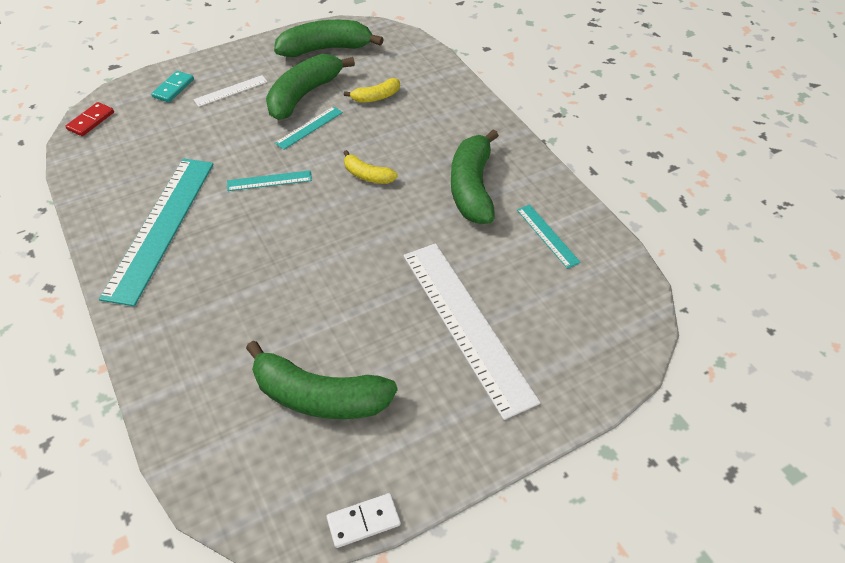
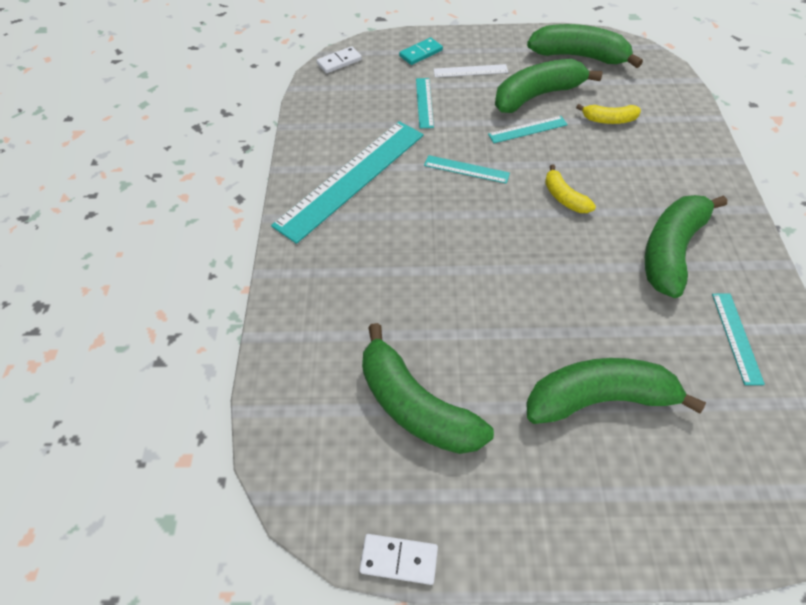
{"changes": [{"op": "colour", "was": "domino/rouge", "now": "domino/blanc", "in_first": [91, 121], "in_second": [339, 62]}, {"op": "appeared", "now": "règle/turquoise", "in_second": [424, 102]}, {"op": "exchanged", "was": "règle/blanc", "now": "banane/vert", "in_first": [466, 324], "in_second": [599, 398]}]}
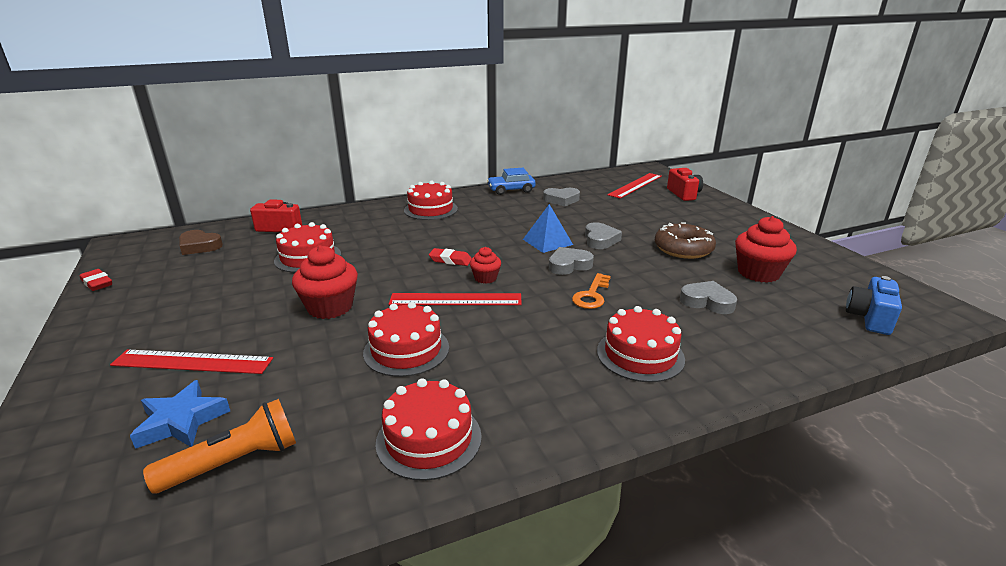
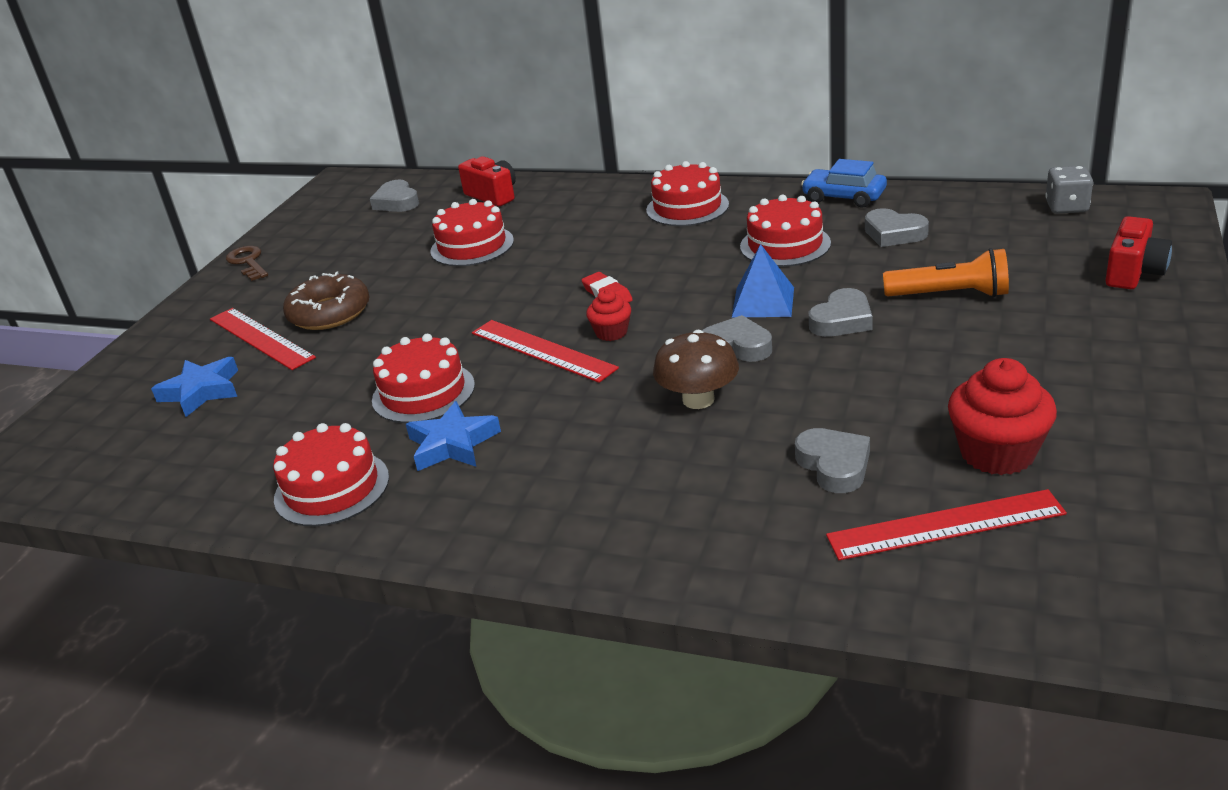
{"changes": [{"op": "appeared", "now": "clé/marron", "in_second": [248, 262]}, {"op": "relocated", "was": "beignet/marron", "in_first": [683, 249], "in_second": [329, 313]}, {"op": "colour", "was": "cœur/marron", "now": "cœur/gris", "in_first": [199, 246], "in_second": [397, 202]}, {"op": "appeared", "now": "étoile/bleu", "in_second": [452, 444]}, {"op": "exchanged", "was": "clé/orange", "now": "champignon/marron", "in_first": [592, 295], "in_second": [698, 399]}, {"op": "relocated", "was": "gâteau/rouge", "in_first": [640, 355], "in_second": [785, 245]}, {"op": "relocated", "was": "règle/rouge", "in_first": [635, 185], "in_second": [945, 525]}, {"op": "relocated", "was": "lampe de poche/orange", "in_first": [235, 462], "in_second": [950, 295]}, {"op": "appeared", "now": "dé/gris", "in_second": [1066, 207]}, {"op": "missing", "was": "gomme/rouge", "in_first": [97, 283]}, {"op": "missing", "was": "muffin/rouge", "in_first": [330, 307]}, {"op": "missing", "was": "appareil photo/bleu", "in_first": [869, 318]}]}
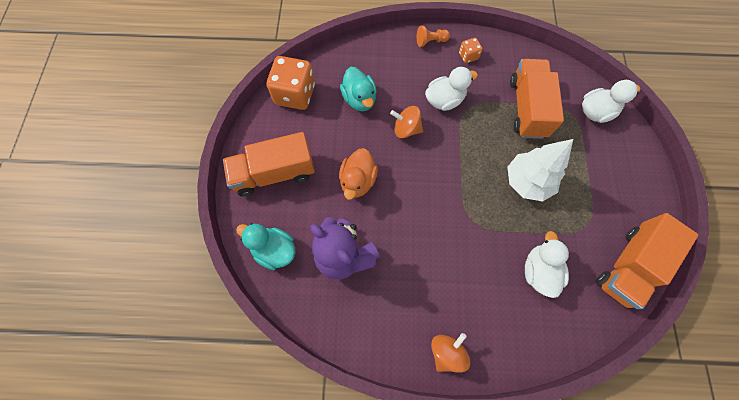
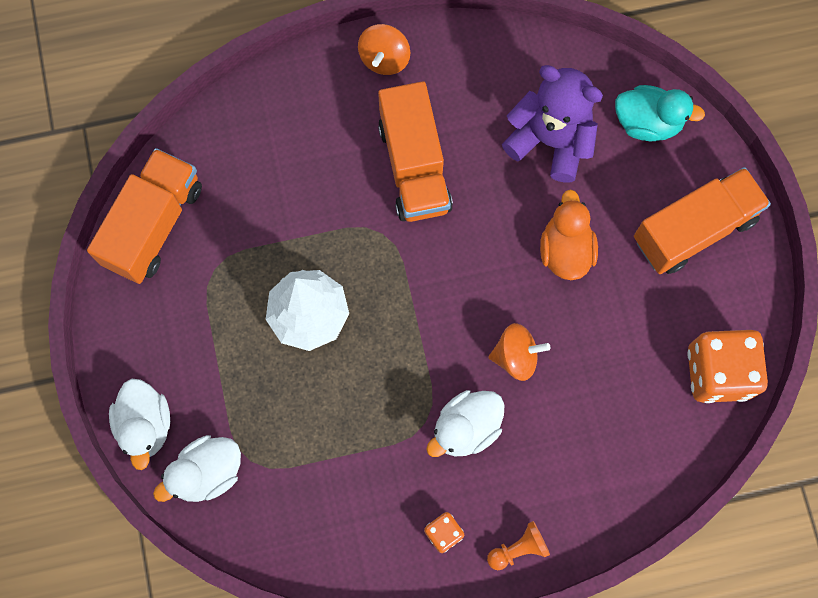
{"changes": [{"op": "relocated", "was": "canard/blanc", "in_first": [538, 271], "in_second": [145, 425]}, {"op": "relocated", "was": "camion/orange", "in_first": [527, 108], "in_second": [414, 166]}, {"op": "missing", "was": "canard/turquoise", "in_first": [359, 99]}]}
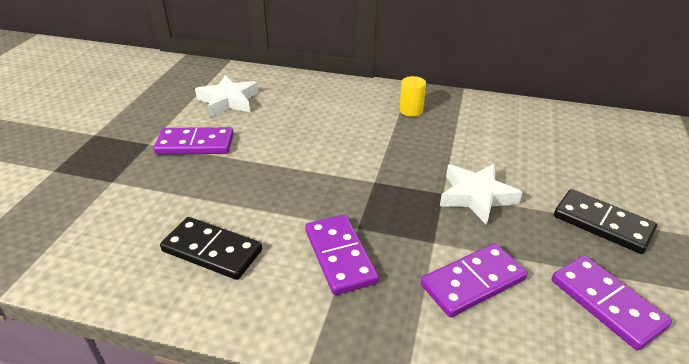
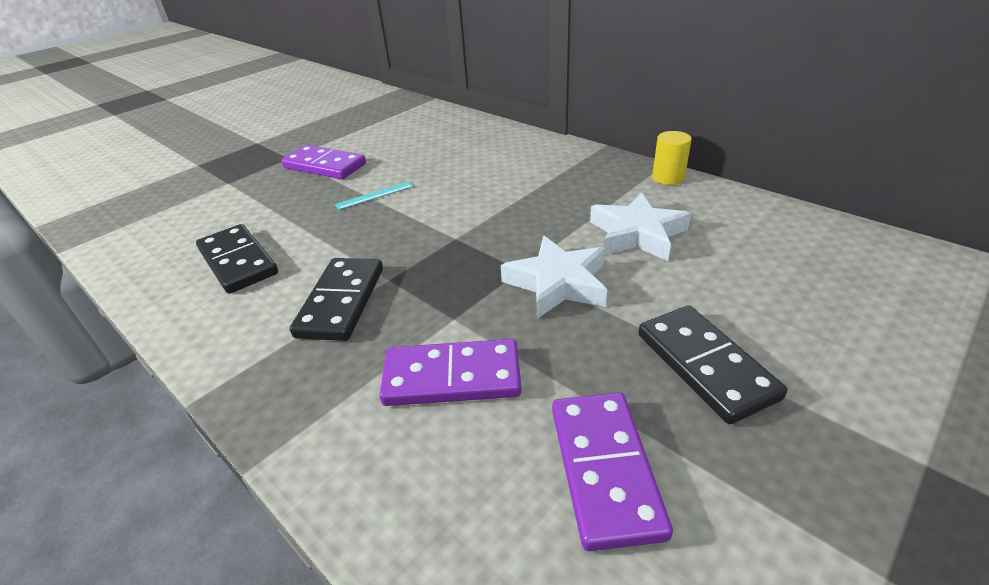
{"changes": [{"op": "colour", "was": "domino/violet", "now": "domino/noir", "in_first": [339, 256], "in_second": [341, 302]}, {"op": "appeared", "now": "règle/turquoise", "in_second": [374, 195]}, {"op": "relocated", "was": "étoile/blanc", "in_first": [228, 101], "in_second": [637, 234]}, {"op": "relocated", "was": "cylindre/jaune", "in_first": [411, 110], "in_second": [668, 178]}]}
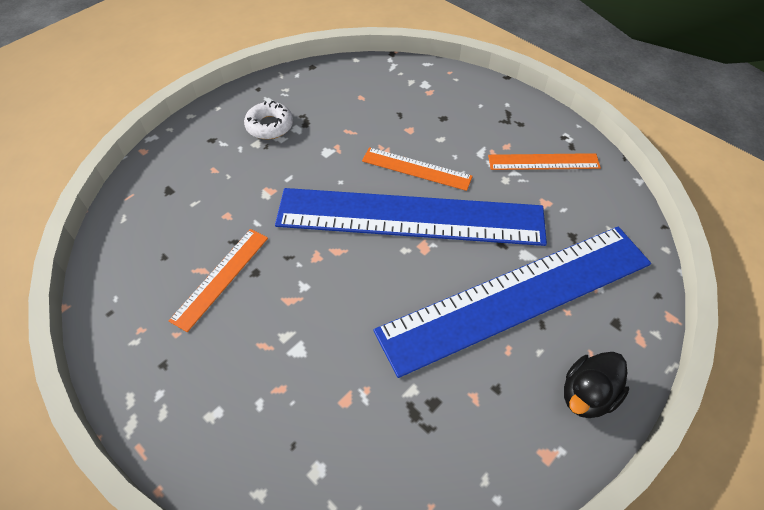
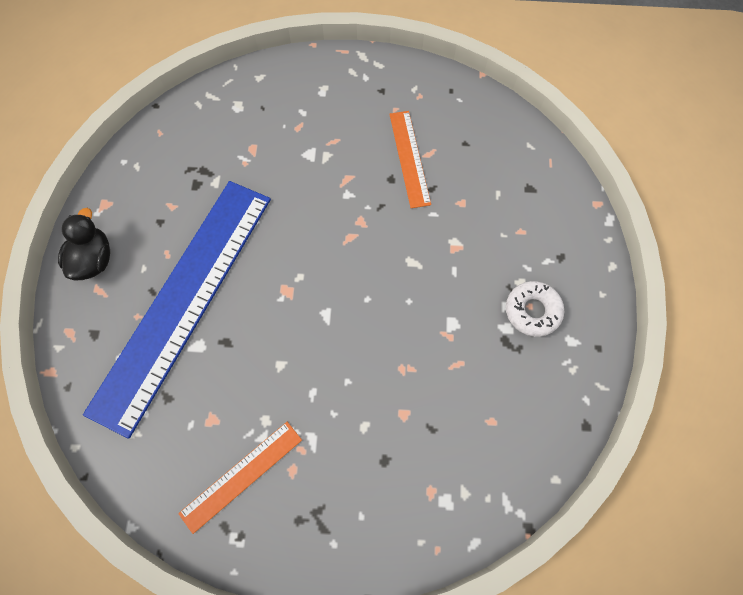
{"changes": [{"op": "missing", "was": "règle/bleu", "in_first": [410, 217]}, {"op": "missing", "was": "règle/orange", "in_first": [416, 168]}]}
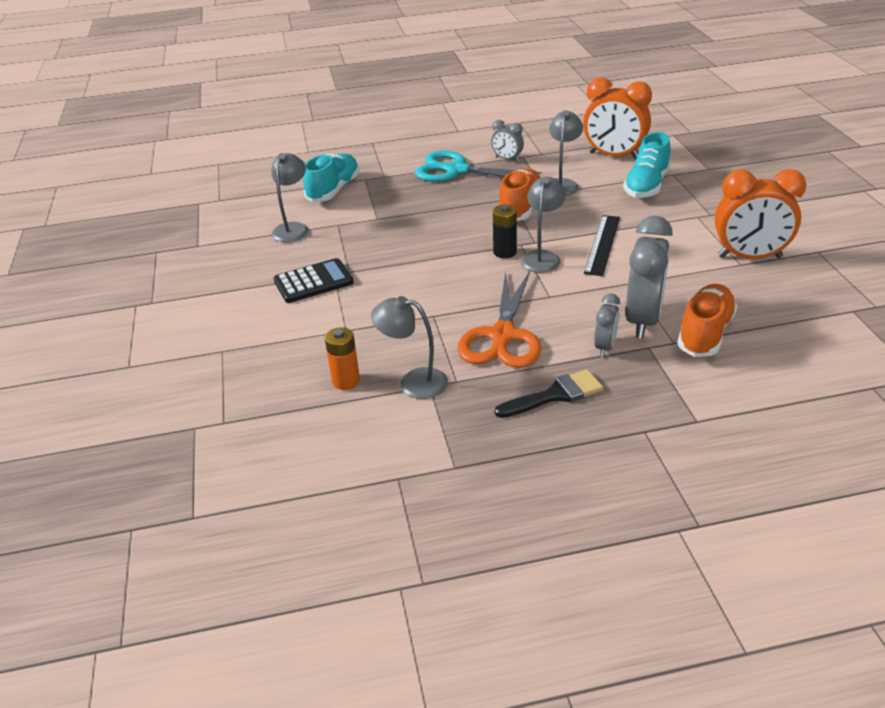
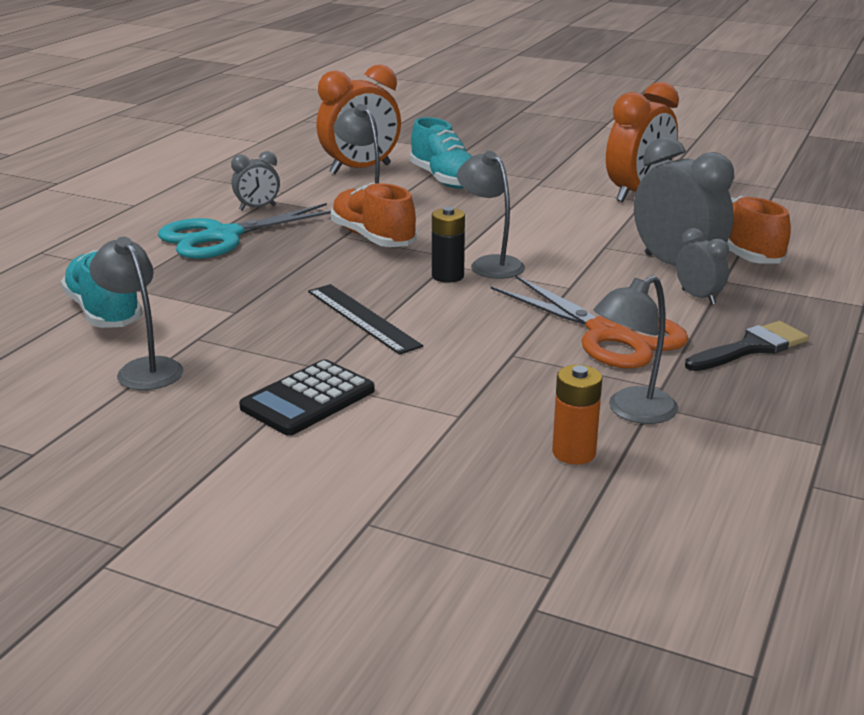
{"changes": [{"op": "spun", "was": "calculatrice/noir", "in_first": [313, 282], "in_second": [308, 399], "clockwise": -150}, {"op": "relocated", "was": "règle/noir", "in_first": [602, 244], "in_second": [362, 318]}, {"op": "spun", "was": "pinceau/noir", "in_first": [555, 395], "in_second": [751, 347], "clockwise": 45}]}
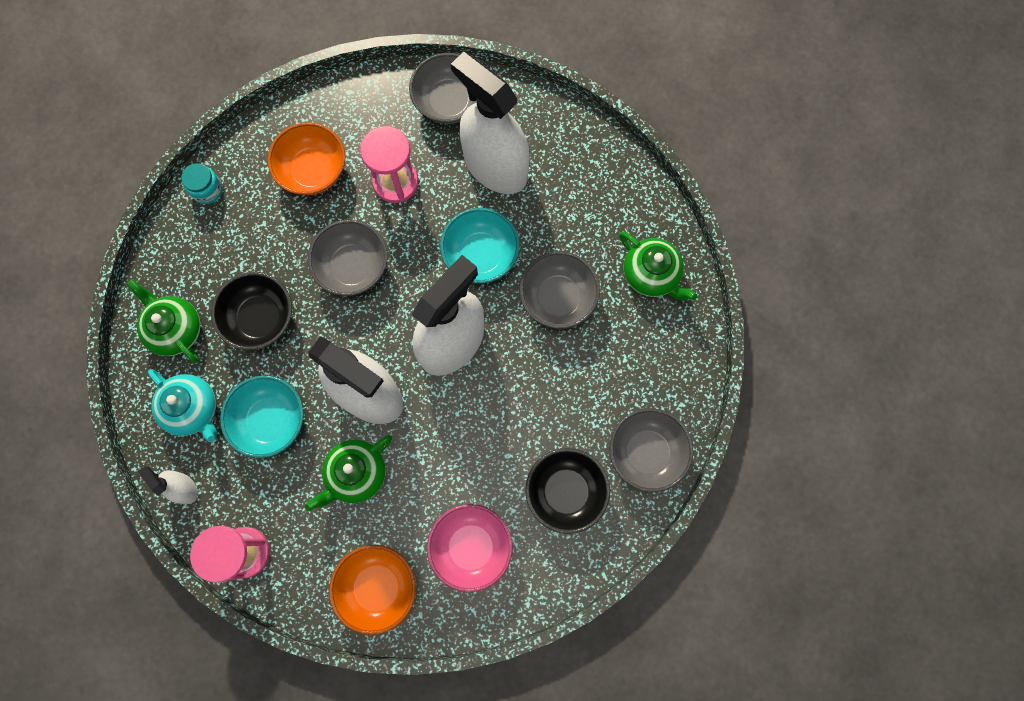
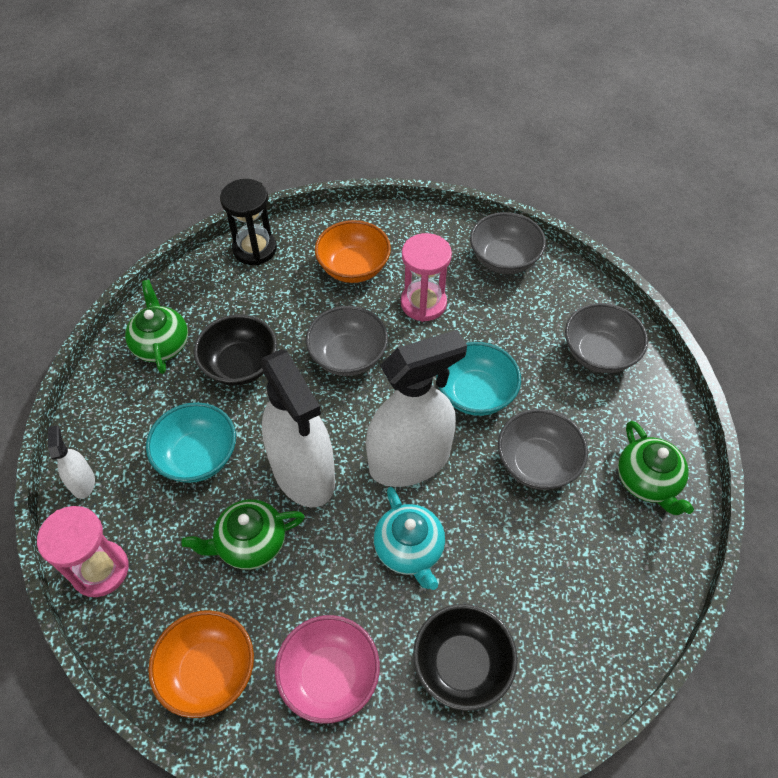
{"changes": [{"op": "exchanged", "was": "bocal/turquoise", "now": "sablier/noir", "in_first": [207, 190], "in_second": [254, 249]}, {"op": "relocated", "was": "théière/turquoise", "in_first": [193, 409], "in_second": [409, 550]}, {"op": "relocated", "was": "bol/gris", "in_first": [646, 452], "in_second": [599, 353]}, {"op": "missing", "was": "vaporisateur/blanc", "in_first": [495, 166]}]}
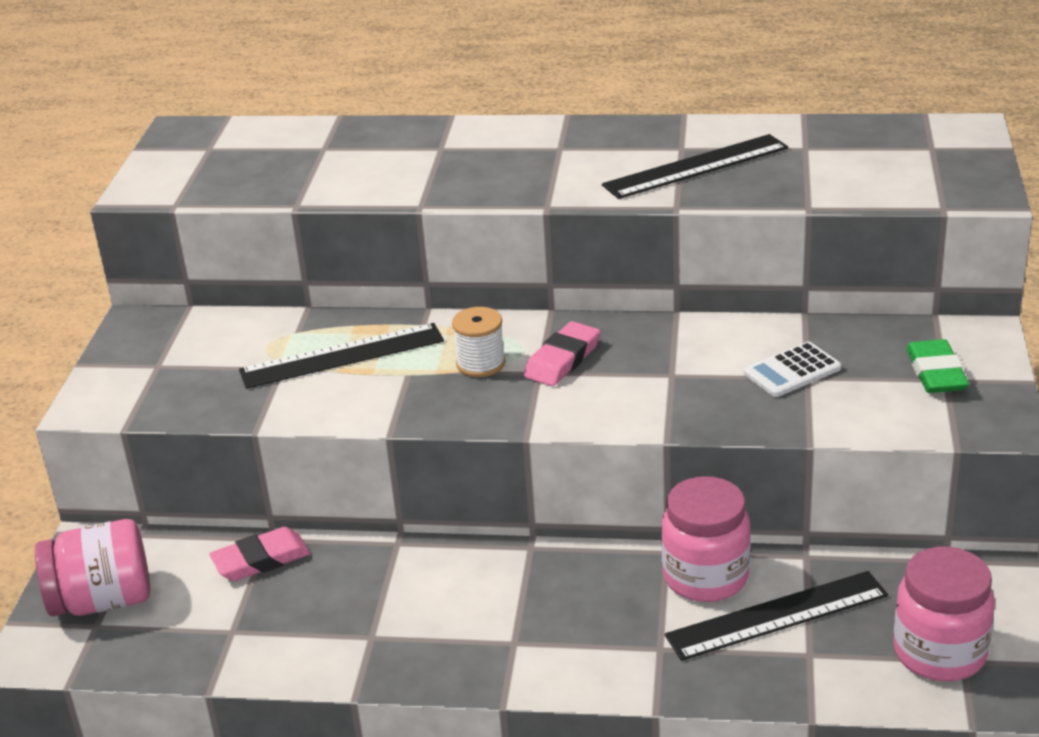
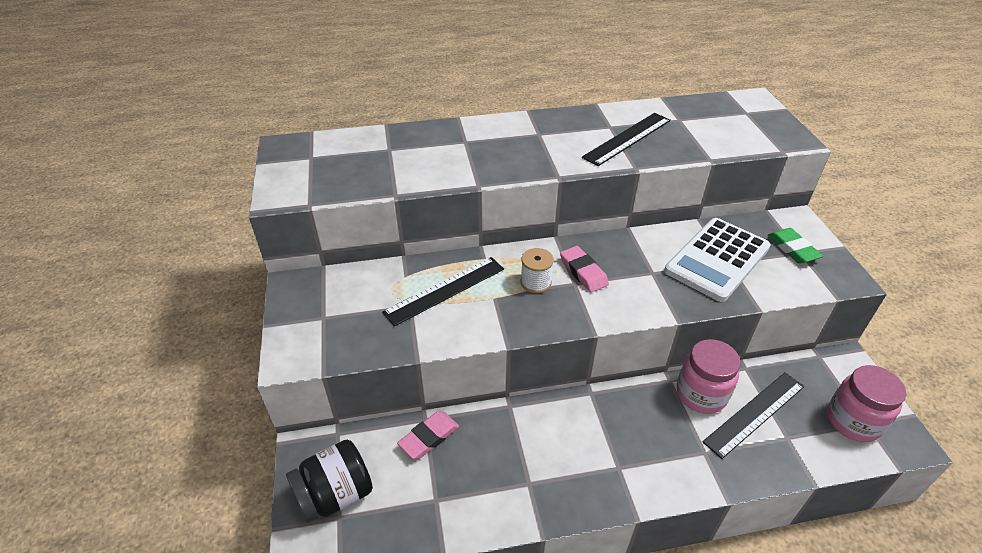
{"changes": [{"op": "colour", "was": "bocal/rose", "now": "bocal/noir", "in_first": [103, 601], "in_second": [335, 495]}, {"op": "spun", "was": "gomme/rose", "in_first": [562, 360], "in_second": [583, 272], "clockwise": -45}, {"op": "size", "was": "calculatrice/blanc", "in_first": [792, 371], "in_second": [717, 259], "ratio": 2.07}]}
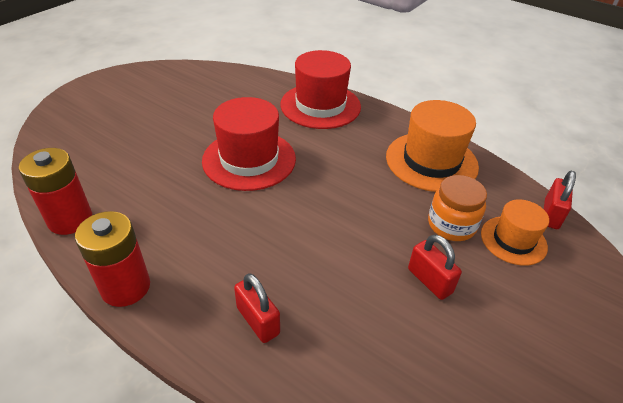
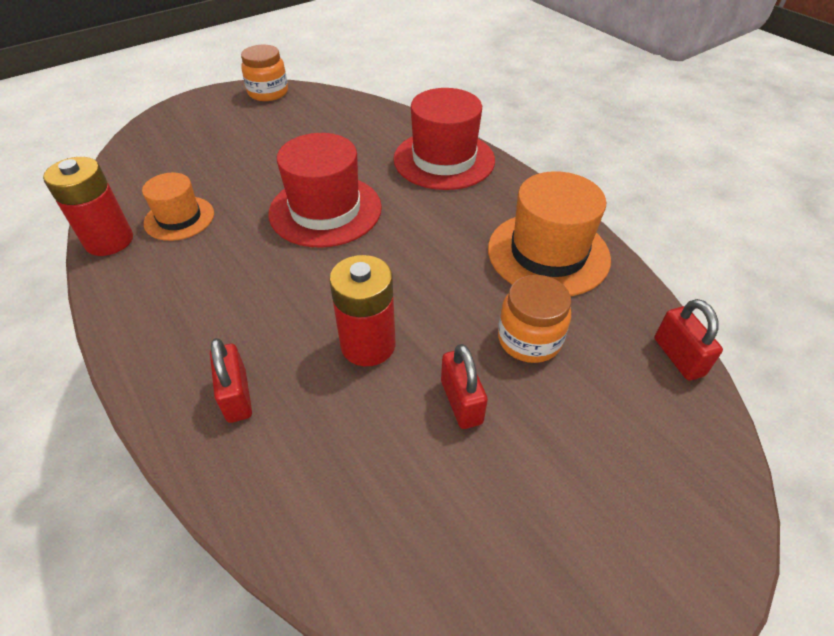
{"changes": [{"op": "relocated", "was": "chapeau/orange", "in_first": [513, 240], "in_second": [179, 218]}, {"op": "appeared", "now": "bocal/orange", "in_second": [268, 92]}, {"op": "relocated", "was": "pile/rouge", "in_first": [125, 287], "in_second": [368, 345]}, {"op": "spun", "was": "cadenas/rouge", "in_first": [551, 215], "in_second": [678, 357], "clockwise": -60}]}
